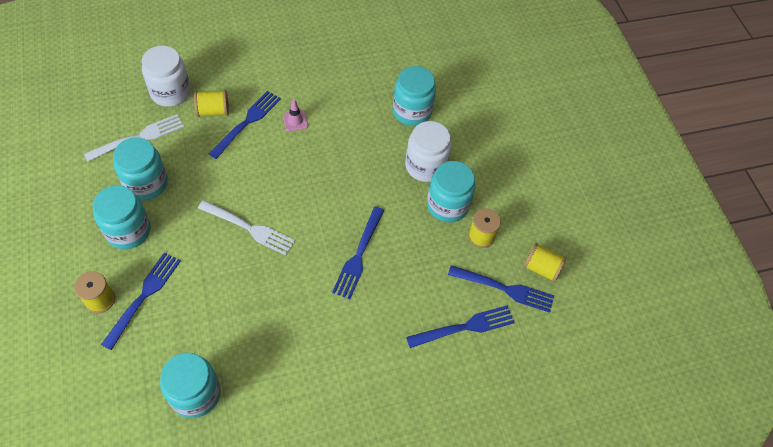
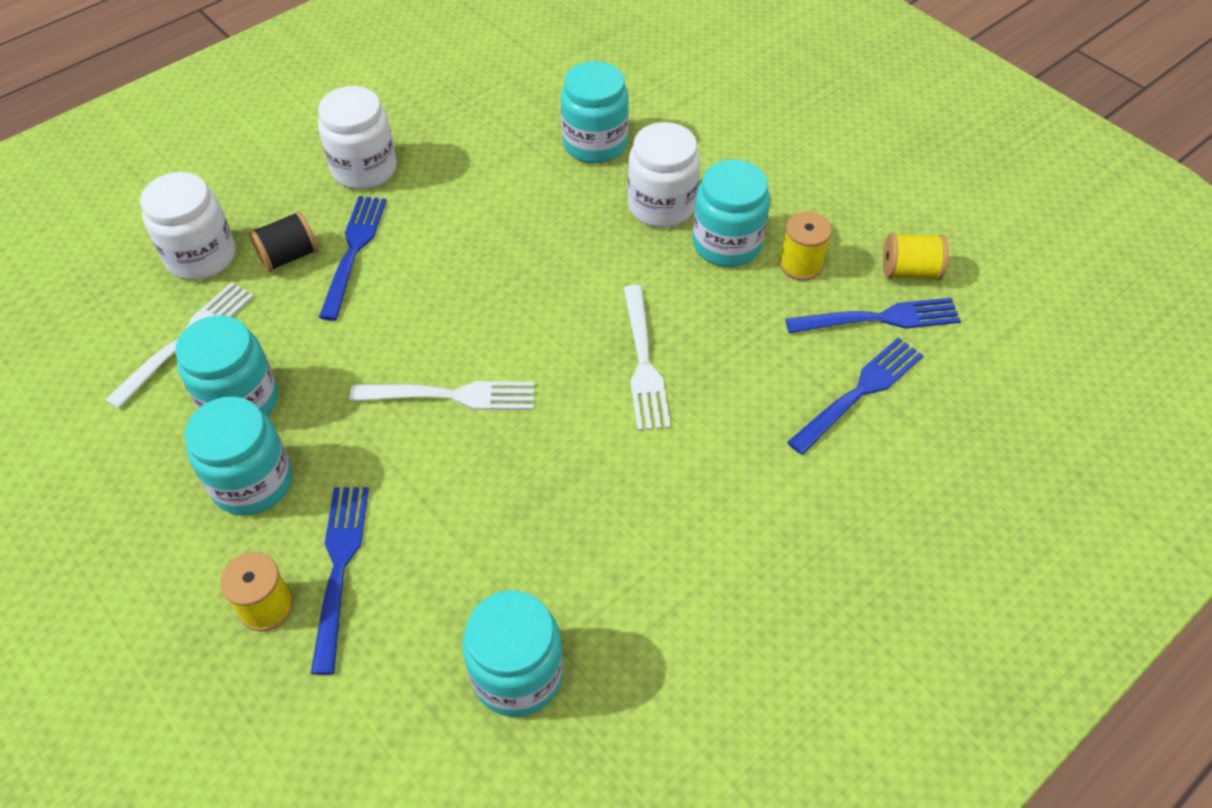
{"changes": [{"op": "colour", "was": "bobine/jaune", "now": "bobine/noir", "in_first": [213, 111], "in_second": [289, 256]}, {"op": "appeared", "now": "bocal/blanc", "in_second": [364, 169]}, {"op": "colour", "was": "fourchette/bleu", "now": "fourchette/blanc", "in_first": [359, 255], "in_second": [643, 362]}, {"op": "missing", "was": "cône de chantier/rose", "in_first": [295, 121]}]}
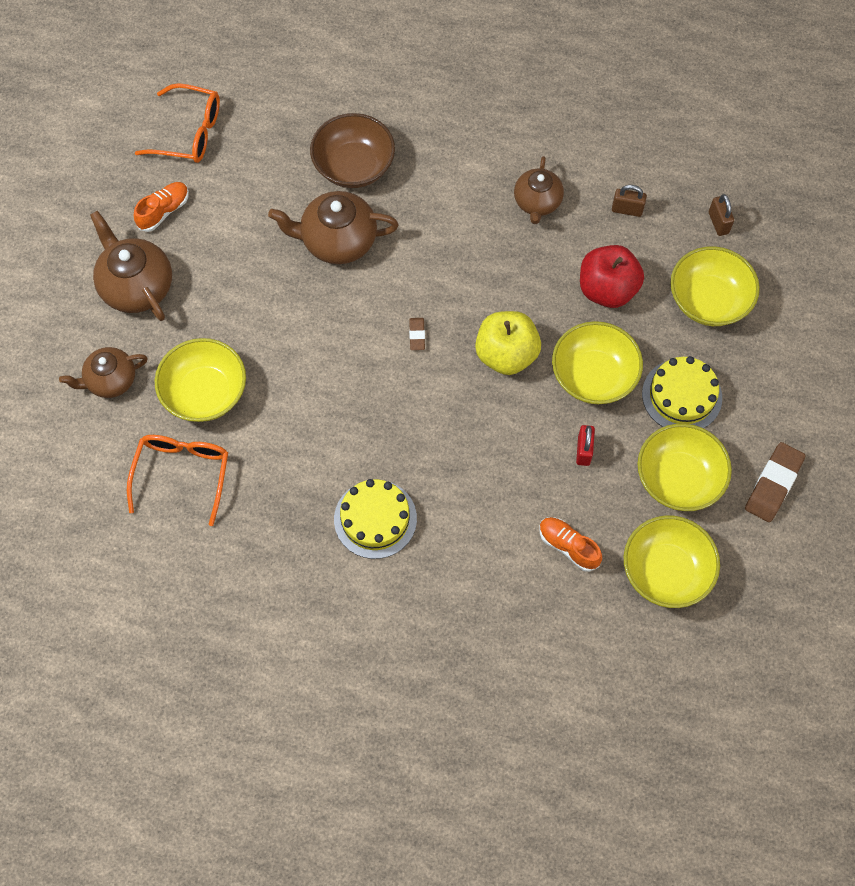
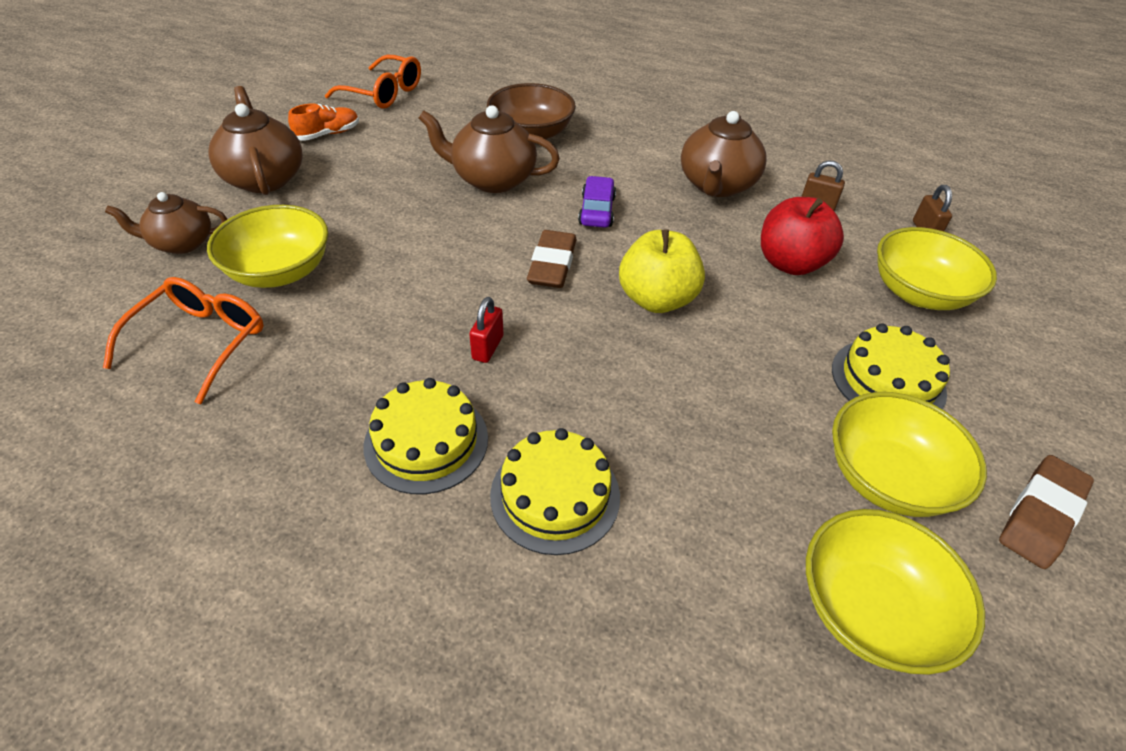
{"changes": [{"op": "relocated", "was": "cadenas/rouge", "in_first": [583, 451], "in_second": [488, 347]}, {"op": "appeared", "now": "gâteau/jaune", "in_second": [555, 495]}, {"op": "size", "was": "gomme/marron", "in_first": [417, 335], "in_second": [552, 264], "ratio": 1.94}, {"op": "appeared", "now": "voiture/violet", "in_second": [597, 211]}, {"op": "size", "was": "théière/marron", "in_first": [537, 202], "in_second": [716, 185], "ratio": 1.51}, {"op": "missing", "was": "chaussure/orange", "in_first": [568, 546]}, {"op": "missing", "was": "bol/jaune", "in_first": [593, 376]}]}
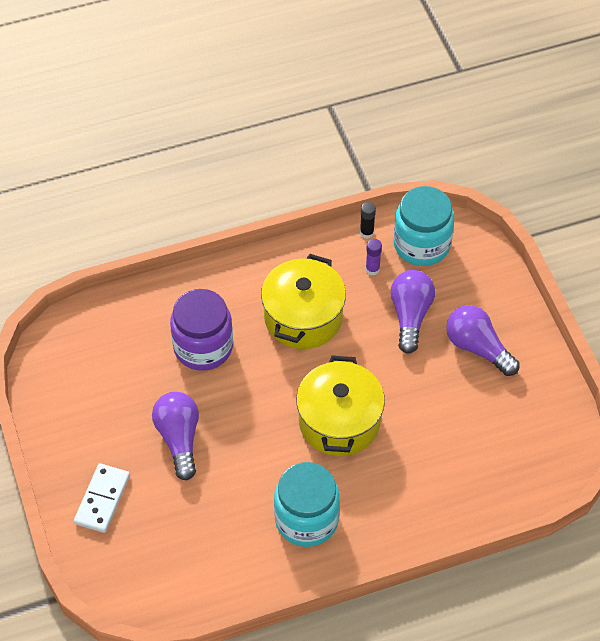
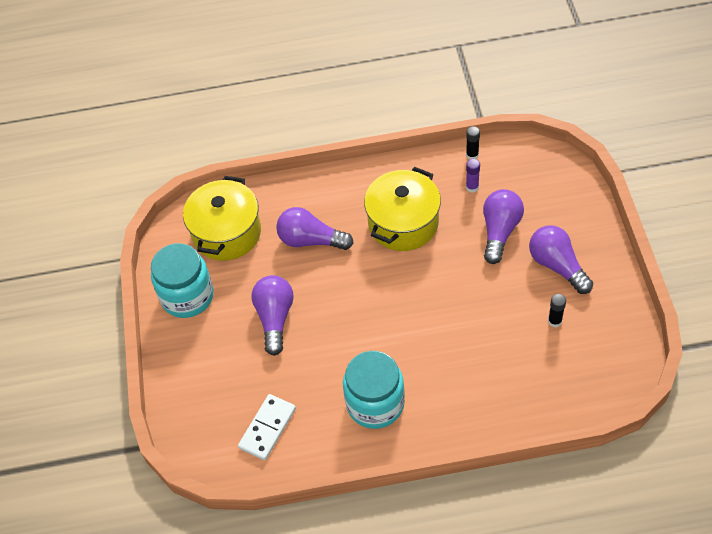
{"changes": [{"op": "relocated", "was": "bocal/turquoise", "in_first": [421, 245], "in_second": [187, 296]}, {"op": "relocated", "was": "marmite/jaune", "in_first": [339, 422], "in_second": [227, 233]}, {"op": "relocated", "was": "domino/blanc", "in_first": [102, 499], "in_second": [267, 428]}, {"op": "exchanged", "was": "bocal/violet", "now": "ampoule/violet", "in_first": [203, 347], "in_second": [310, 240]}, {"op": "appeared", "now": "bâton de colle/noir", "in_second": [554, 321]}]}
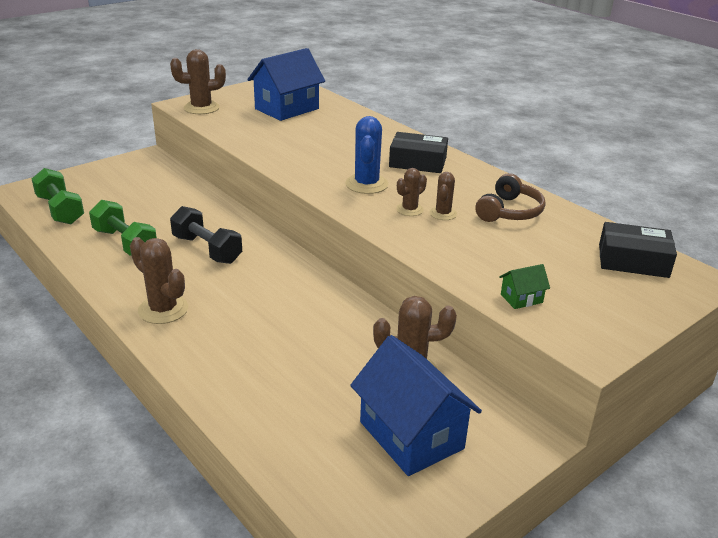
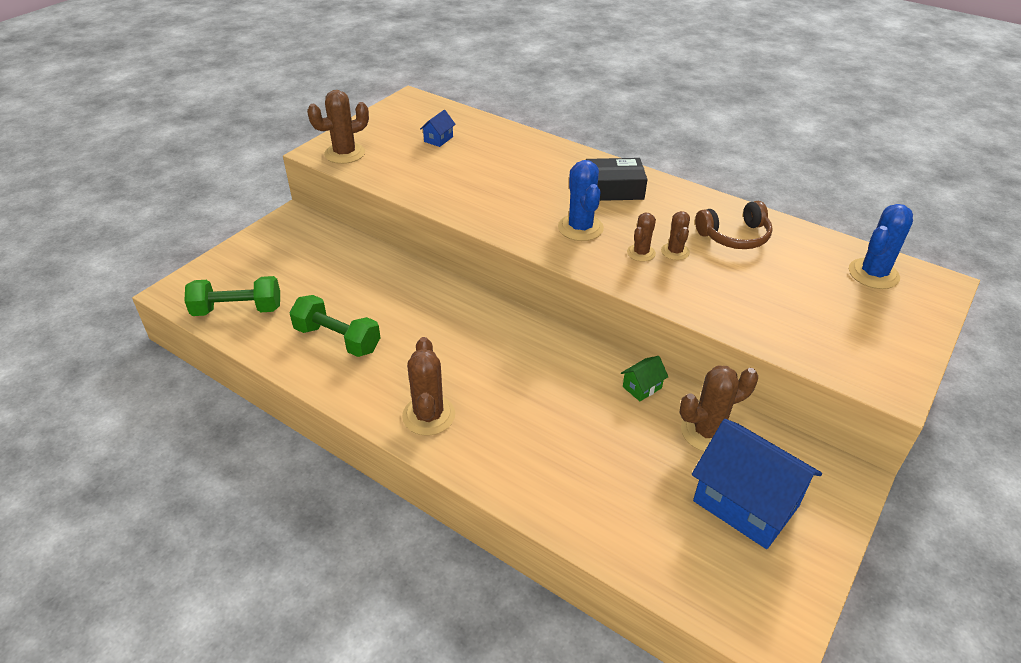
{"changes": [{"op": "spun", "was": "haltère/vert", "in_first": [60, 210], "in_second": [237, 310], "clockwise": -45}, {"op": "spun", "was": "cactus/marron", "in_first": [163, 309], "in_second": [428, 415], "clockwise": 60}, {"op": "size", "was": "maison/bleu", "in_first": [287, 109], "in_second": [438, 139], "ratio": 0.43}, {"op": "relocated", "was": "maison/vert", "in_first": [521, 298], "in_second": [642, 387]}, {"op": "spun", "was": "casque audio/marron", "in_first": [509, 211], "in_second": [734, 236], "clockwise": 60}, {"op": "exchanged", "was": "boîte/noir", "now": "cactus/bleu", "in_first": [633, 261], "in_second": [873, 274]}, {"op": "missing", "was": "haltère/noir", "in_first": [207, 249]}]}
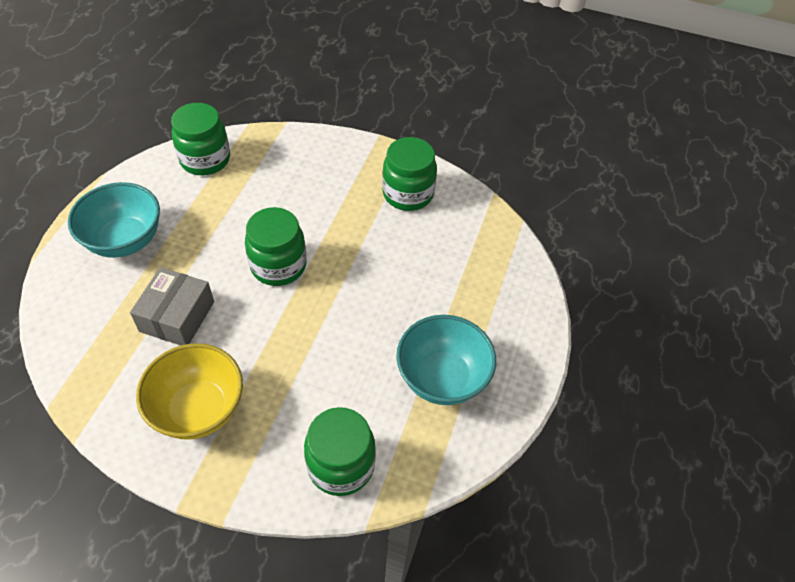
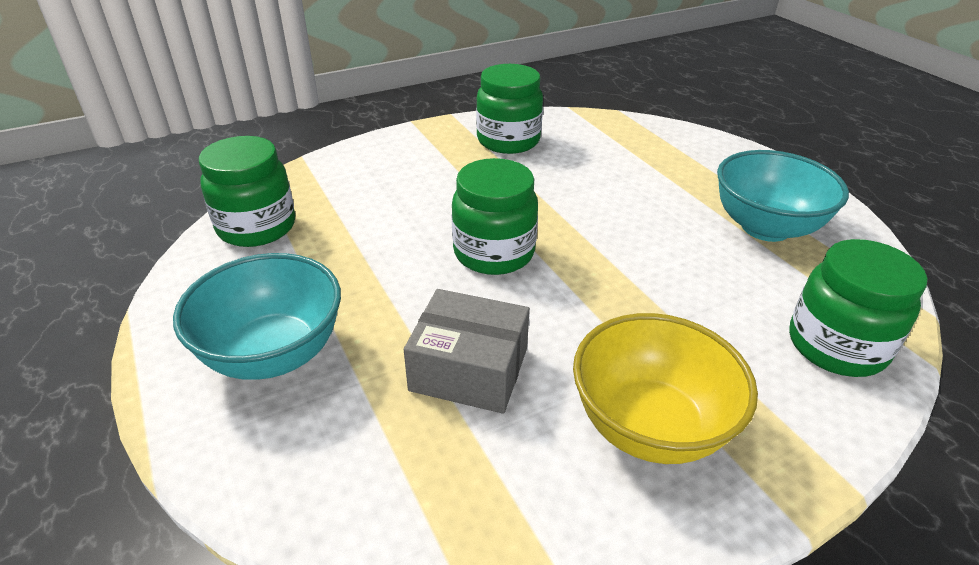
{"changes": [{"op": "spun", "was": "boîte/gris", "in_first": [177, 316], "in_second": [469, 369], "clockwise": -45}]}
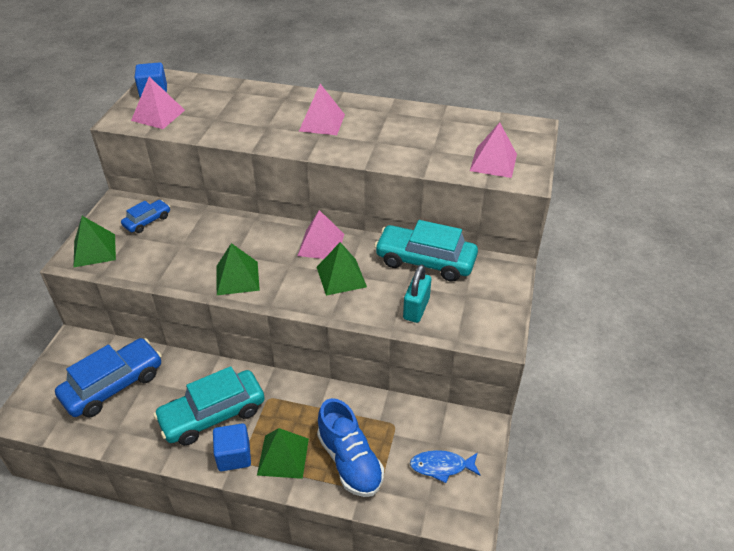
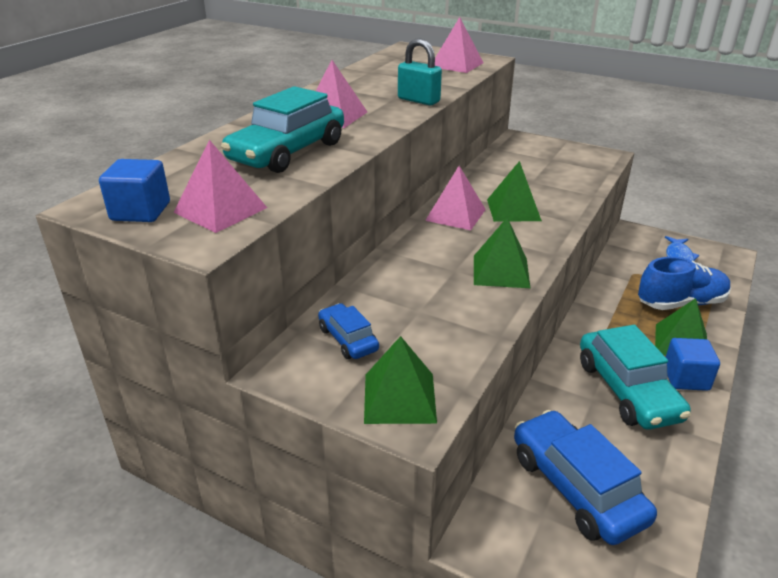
{"changes": [{"op": "relocated", "was": "voiture/turquoise", "in_first": [425, 261], "in_second": [287, 152]}, {"op": "relocated", "was": "cadenas/turquoise", "in_first": [416, 309], "in_second": [418, 100]}]}
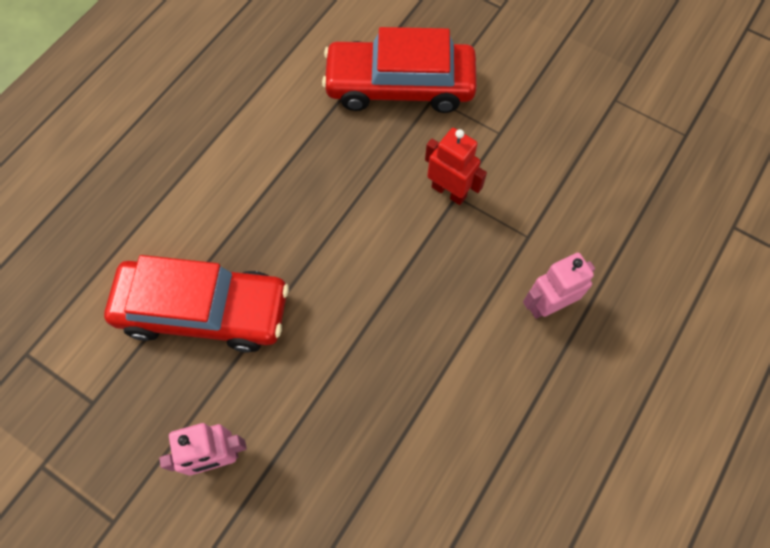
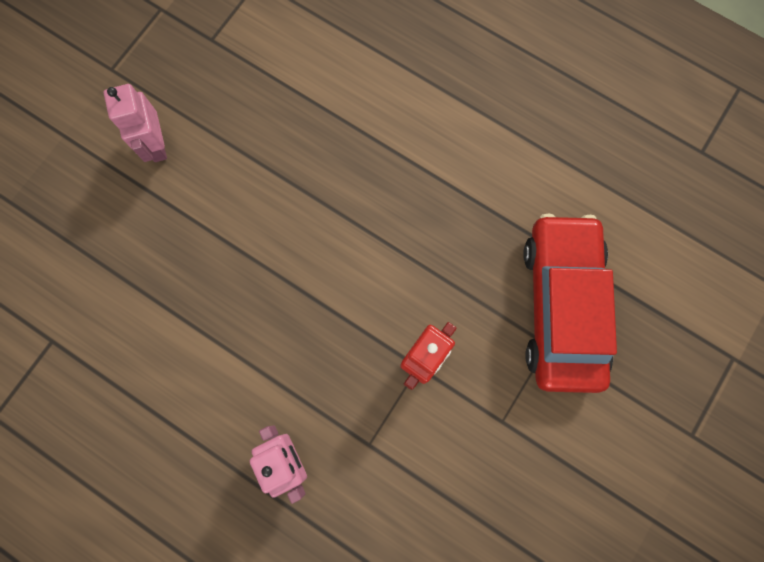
{"changes": [{"op": "missing", "was": "voiture/rouge", "in_first": [204, 311]}]}
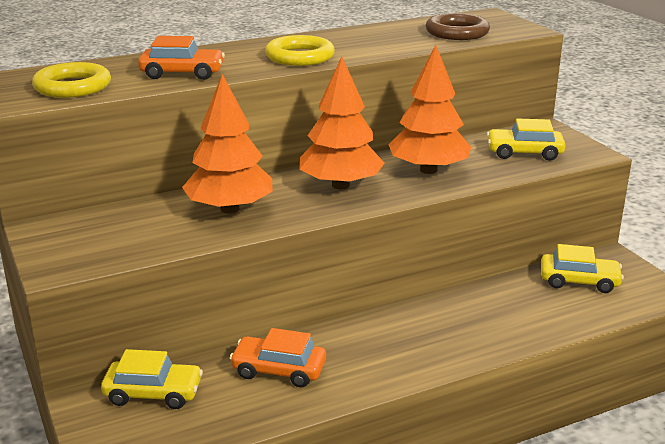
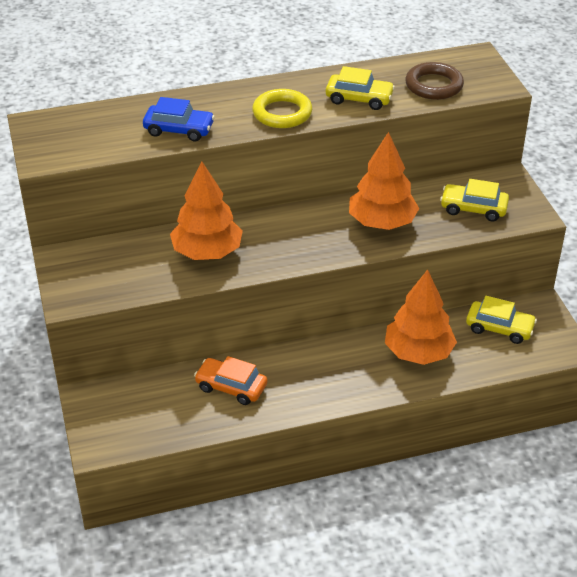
{"changes": [{"op": "colour", "was": "voiture/orange", "now": "voiture/bleu", "in_first": [182, 73], "in_second": [179, 130]}, {"op": "relocated", "was": "voiture/jaune", "in_first": [153, 393], "in_second": [359, 98]}, {"op": "relocated", "was": "arbre/orange", "in_first": [341, 185], "in_second": [418, 352]}, {"op": "missing", "was": "anneau/jaune", "in_first": [72, 87]}]}
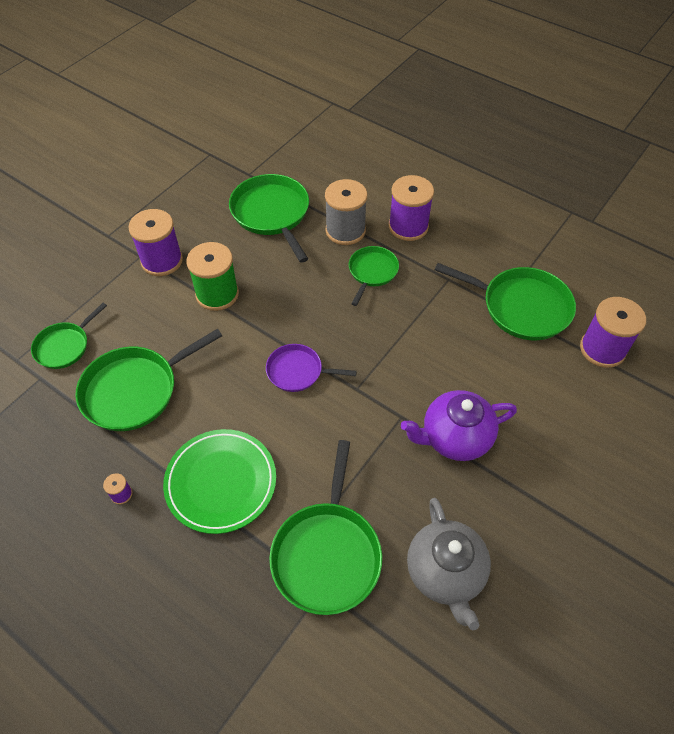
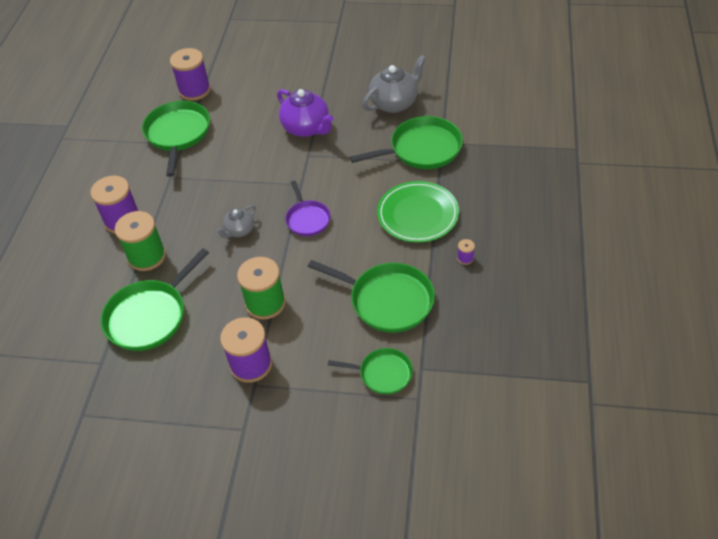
{"changes": [{"op": "colour", "was": "bobine/gris", "now": "bobine/vert", "in_first": [345, 231], "in_second": [147, 256]}, {"op": "appeared", "now": "théière/gris", "in_second": [239, 231]}, {"op": "missing", "was": "poêle/vert", "in_first": [372, 272]}]}
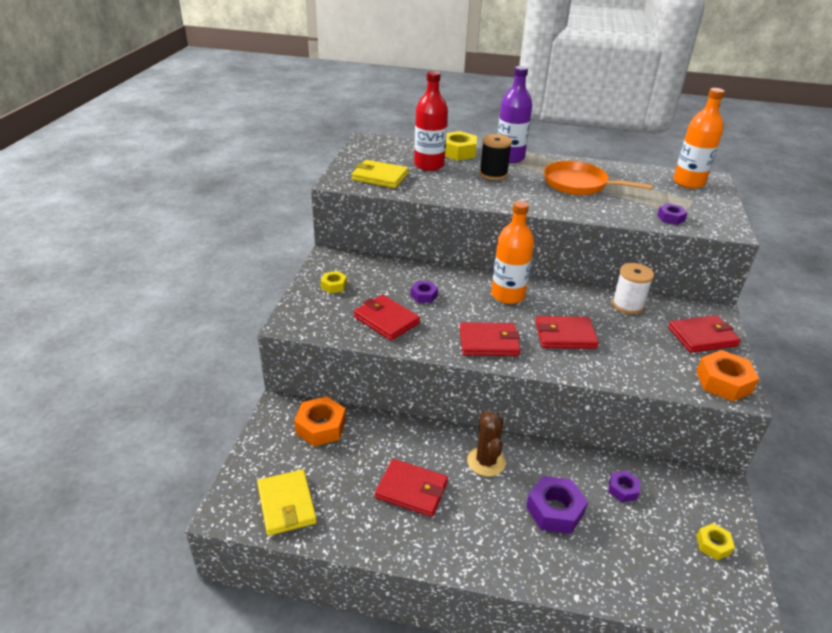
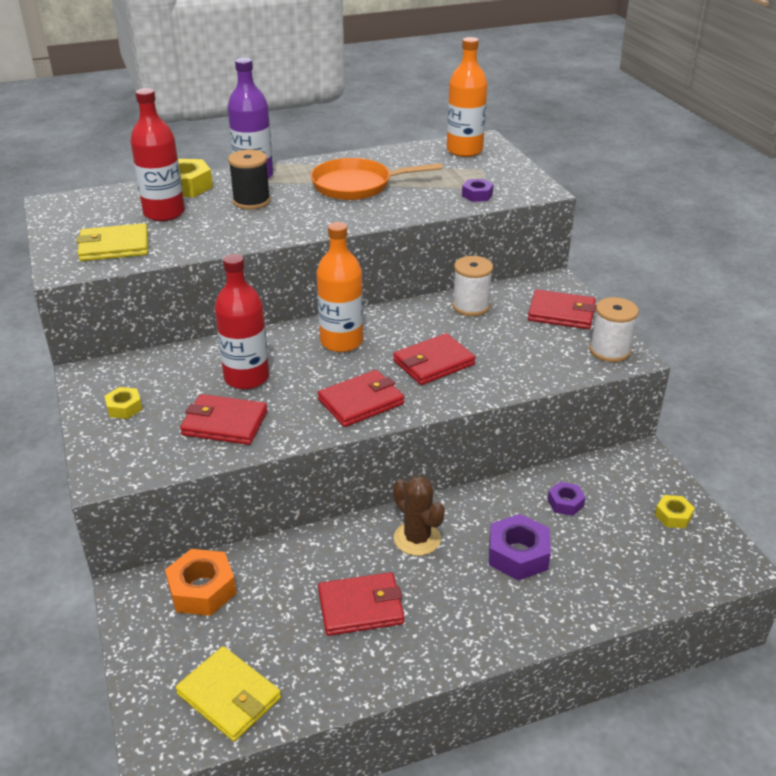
{"changes": [{"op": "exchanged", "was": "écrou/violet", "now": "bouteille/rouge", "in_first": [424, 295], "in_second": [246, 377]}, {"op": "spun", "was": "portefeuille/rouge", "in_first": [702, 336], "in_second": [561, 313], "clockwise": 60}, {"op": "exchanged", "was": "écrou/orange", "now": "bobine/blanc", "in_first": [723, 382], "in_second": [609, 351]}]}
